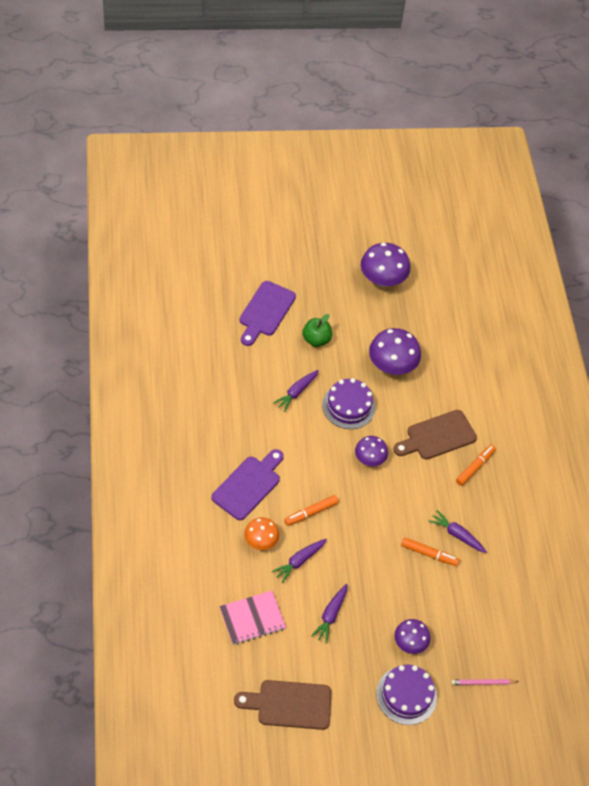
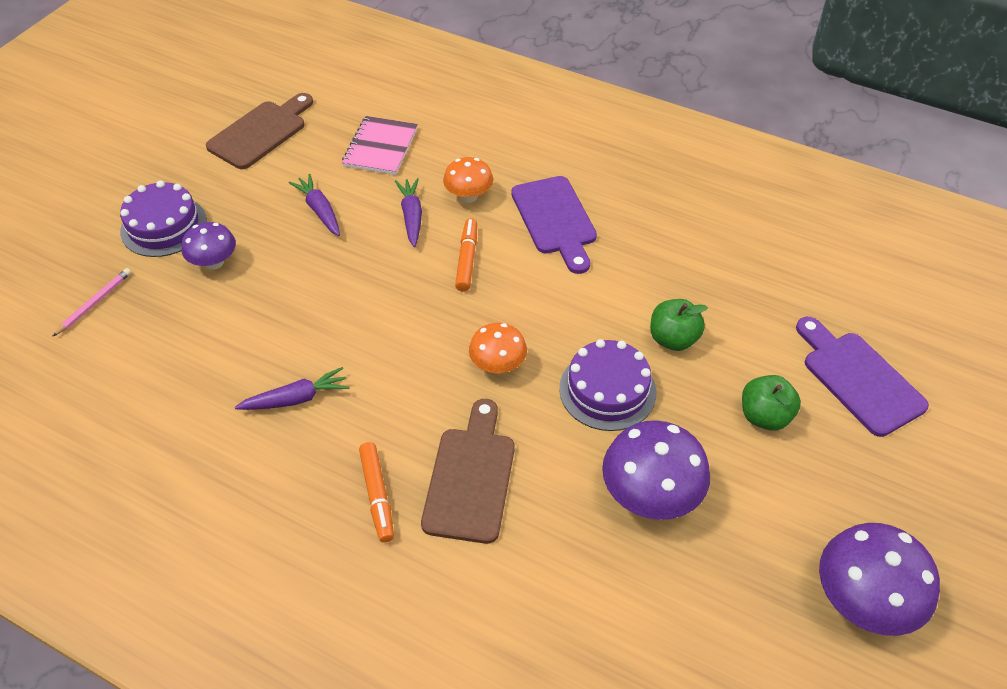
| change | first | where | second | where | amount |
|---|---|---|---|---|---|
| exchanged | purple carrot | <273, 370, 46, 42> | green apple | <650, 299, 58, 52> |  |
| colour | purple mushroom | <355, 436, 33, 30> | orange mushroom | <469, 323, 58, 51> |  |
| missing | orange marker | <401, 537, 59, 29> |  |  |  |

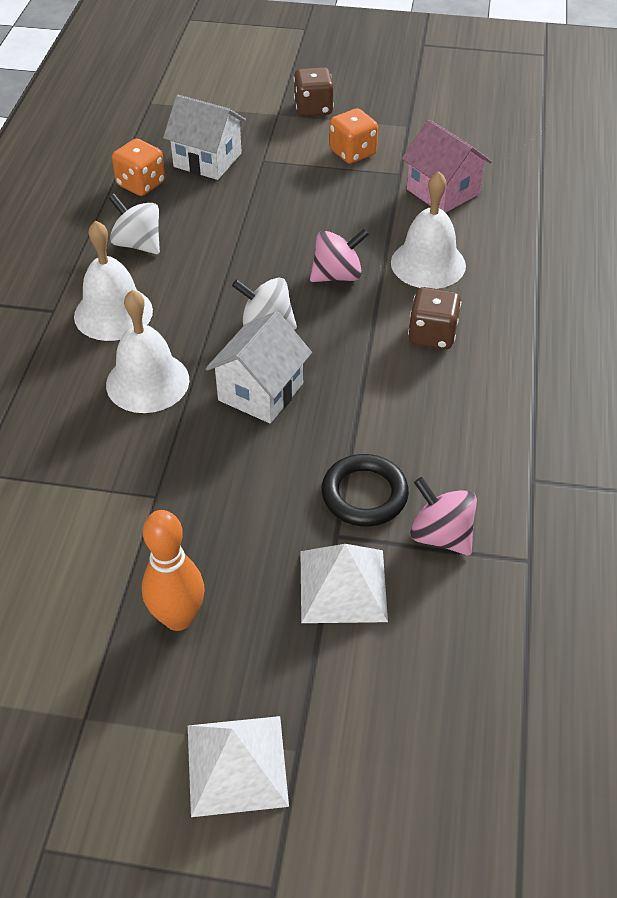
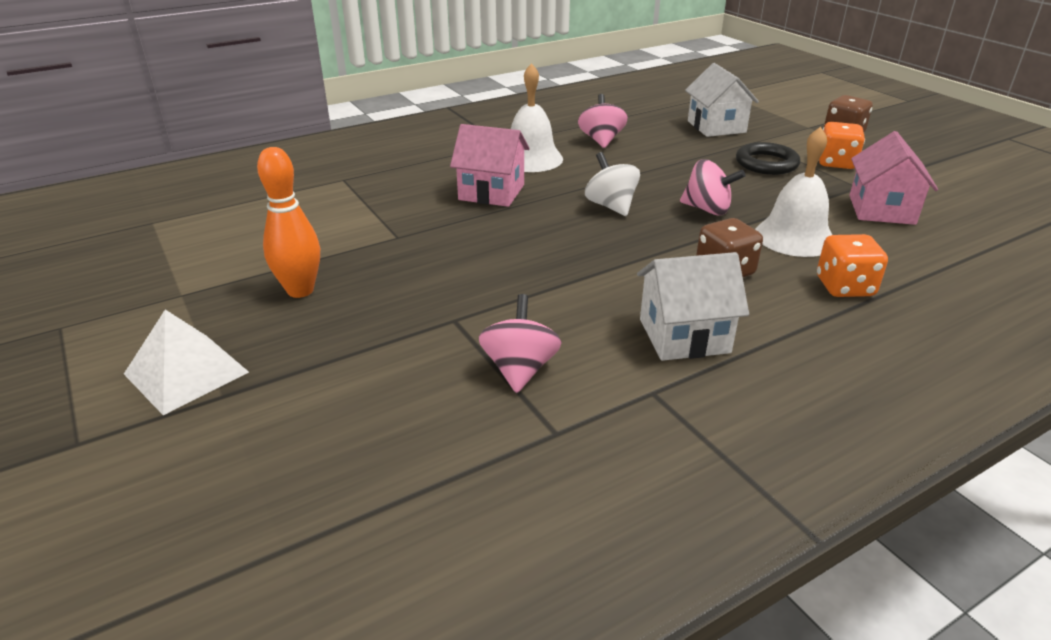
| change | first | where | second | where | amount |
|---|---|---|---|---|---|
| exchanged | white bell | <106, 290, 84, 123> | pink house | <450, 124, 80, 83> |  |
| colour | white spinning top | <109, 194, 51, 60> | pink spinning top | <578, 94, 50, 54> |  |
| relocated | orange dice | <112, 139, 53, 57> |  | <817, 234, 71, 63> |  |
| relocated | white house | <206, 311, 106, 113> |  | <637, 252, 112, 109> |  |
| missing | white pyramid | <301, 544, 87, 79> |  |  |  |
| relocated | black ring | <321, 454, 88, 73> |  | <736, 142, 64, 33> |  |

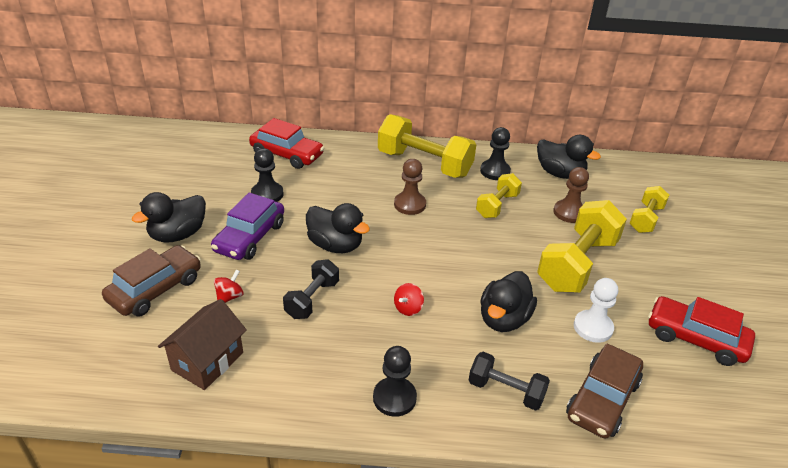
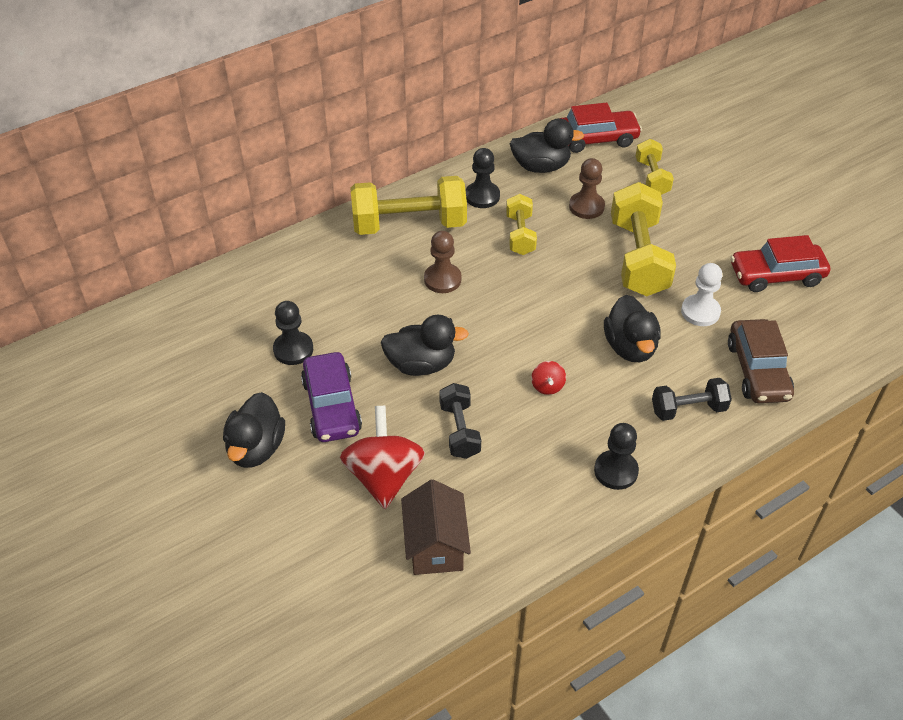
| change | first | where | second | where | amount |
|---|---|---|---|---|---|
| missing | brown car | <102, 245, 99, 72> |  |  |  |
| size | red spinning top | <214, 269, 30, 34> |  | <340, 406, 85, 103> | x2.24 |
| relocated | red car | <249, 118, 75, 51> |  | <561, 103, 81, 50> |  |

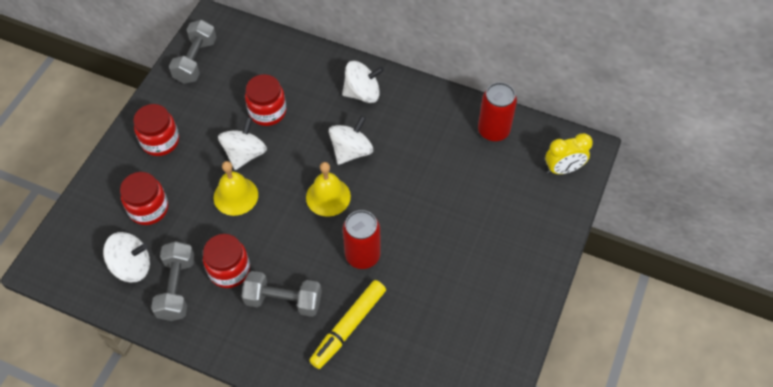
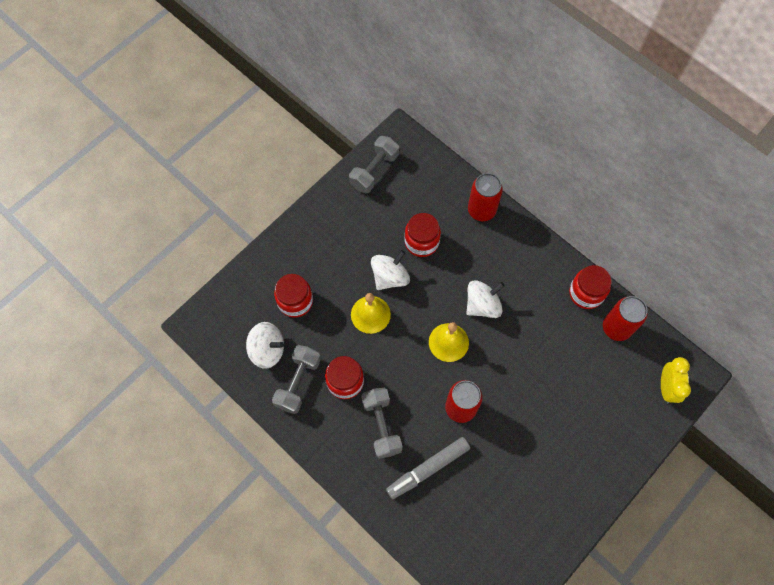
| change | first | where | second | where | amount |
|---|---|---|---|---|---|
| relocated | red jar | <133, 104, 46, 52> |  | <569, 265, 43, 44> |  |
| spun | grey dumbbell | <241, 271, 81, 46> |  | <361, 388, 42, 71> | 45 degrees clockwise |
| colour | yellow marker | <309, 280, 77, 89> | grey marker | <386, 437, 84, 62> |  |
| missing | white spinning top | <342, 61, 42, 42> |  |  |  |
| spun | yellow clock | <545, 133, 48, 41> |  | <661, 357, 30, 46> | 90 degrees counterclockwise |
| appeared |  |  | red can | <468, 173, 35, 48> |  |

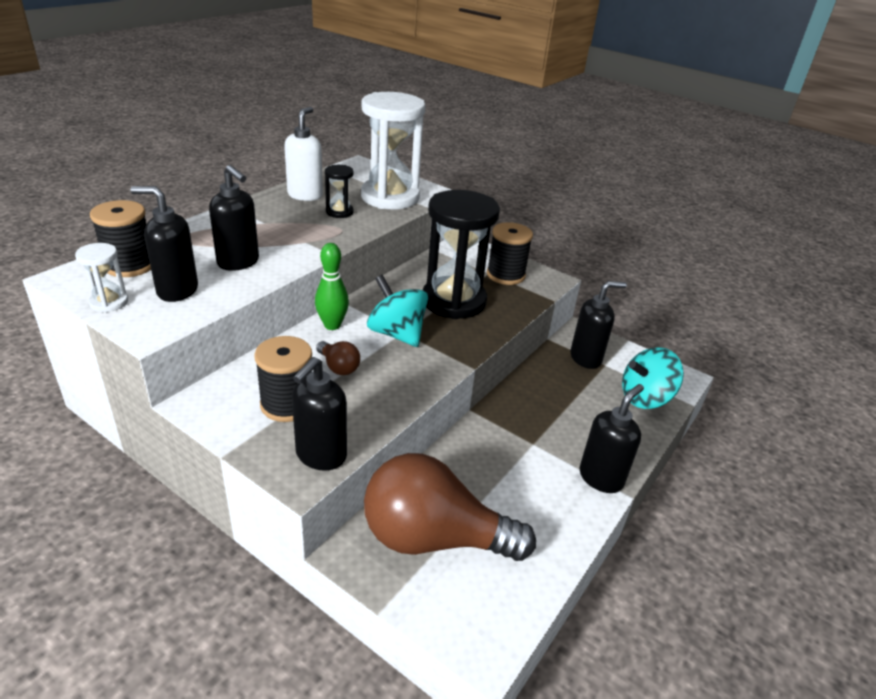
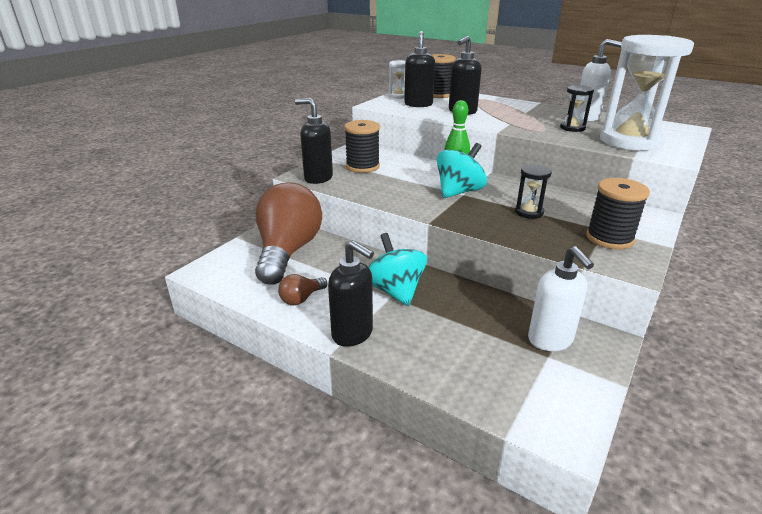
| change | first | where | second | where | amount |
|---|---|---|---|---|---|
| relocated | brown light bulb | <316, 341, 44, 34> |  | <278, 274, 49, 31> |  |
| size | black hourglass | <423, 190, 77, 129> |  | <515, 165, 37, 54> | x0.44 |
| colour | black soap dispenser | <571, 281, 56, 88> | white soap dispenser | <528, 246, 66, 105> |  |
| relocated | turquoise spinning top | <622, 347, 62, 62> |  | <368, 233, 59, 73> |  |

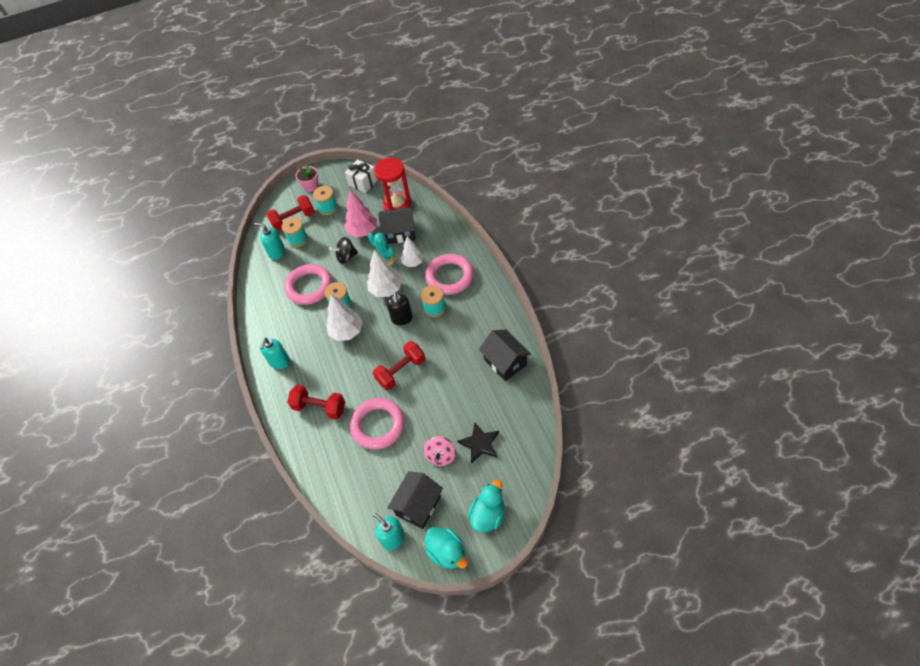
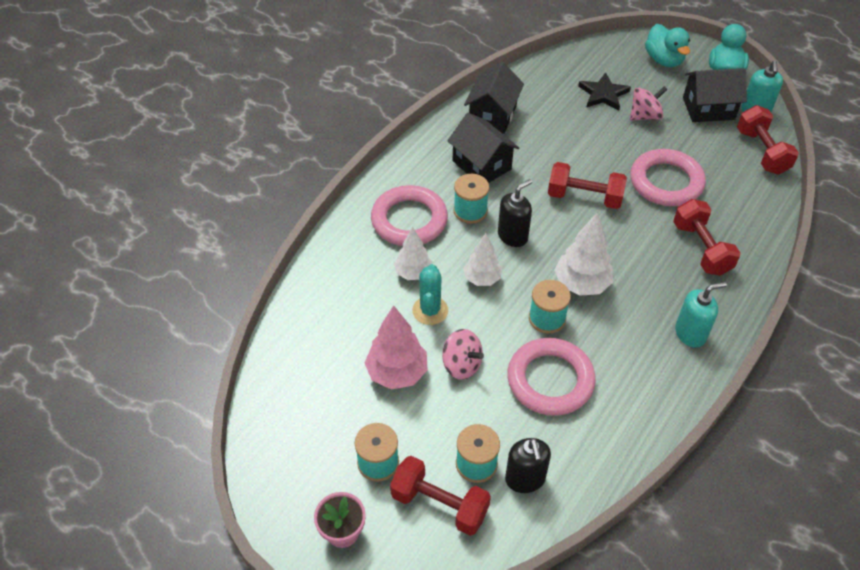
| change | first | where | second | where | amount |
|---|---|---|---|---|---|
| colour | turquoise soap dispenser | <254, 223, 31, 37> | black soap dispenser | <505, 438, 46, 55> |  |
| colour | black spinning top | <330, 237, 28, 27> | pink spinning top | <442, 329, 42, 51> |  |
| missing | white gift | <345, 159, 33, 34> |  |  |  |
| size | white tree | <367, 249, 35, 48> |  | <463, 233, 39, 53> | x0.67 |
| missing | red hourglass | <374, 158, 37, 53> |  |  |  |
| relocated | black house | <378, 207, 37, 37> |  | <447, 113, 72, 70> |  |
| spun | turquoise duck | <468, 480, 37, 52> |  | <645, 24, 45, 43> | 105 degrees counterclockwise |
| appeared |  |  | red dumbbell | <737, 105, 62, 69> |  |

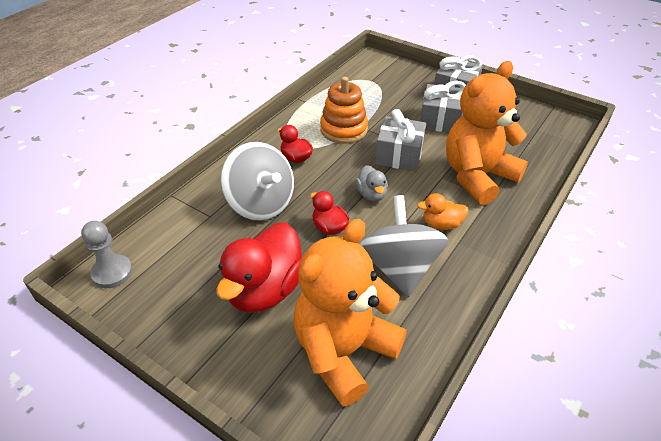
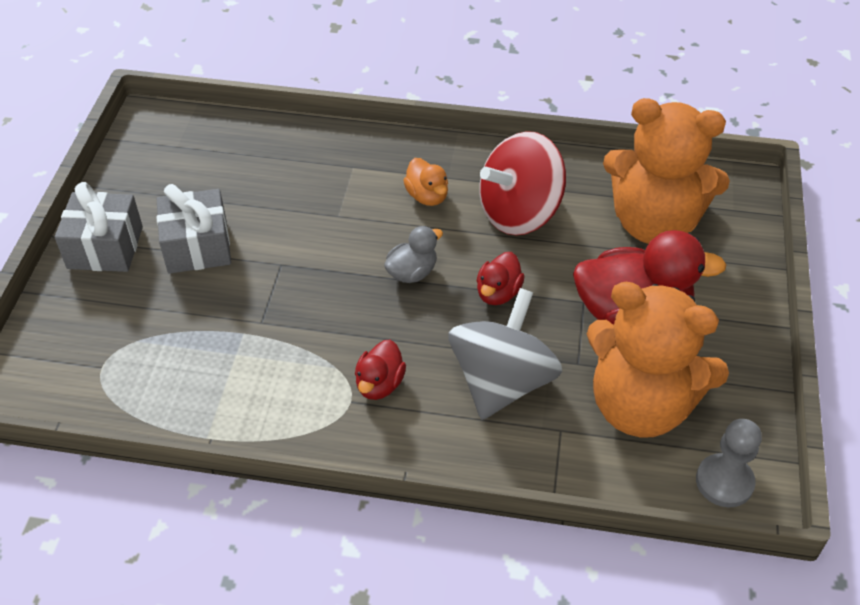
| change | first | where | second | where | amount |
|---|---|---|---|---|---|
| missing | orange stacking toy | <320, 77, 48, 66> |  |  |  |
| colour | grey spinning top | <360, 195, 88, 102> | red spinning top | <479, 131, 87, 104> |  |
| missing | grey gift | <375, 109, 51, 63> |  |  |  |
| relocated | orange teddy bear | <446, 61, 82, 144> |  | <587, 282, 142, 155> |  |

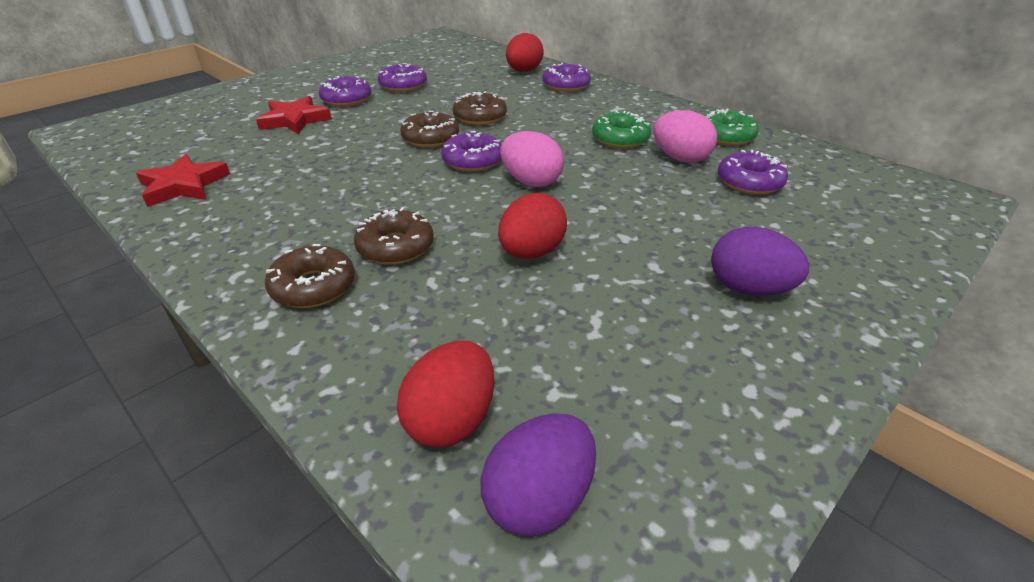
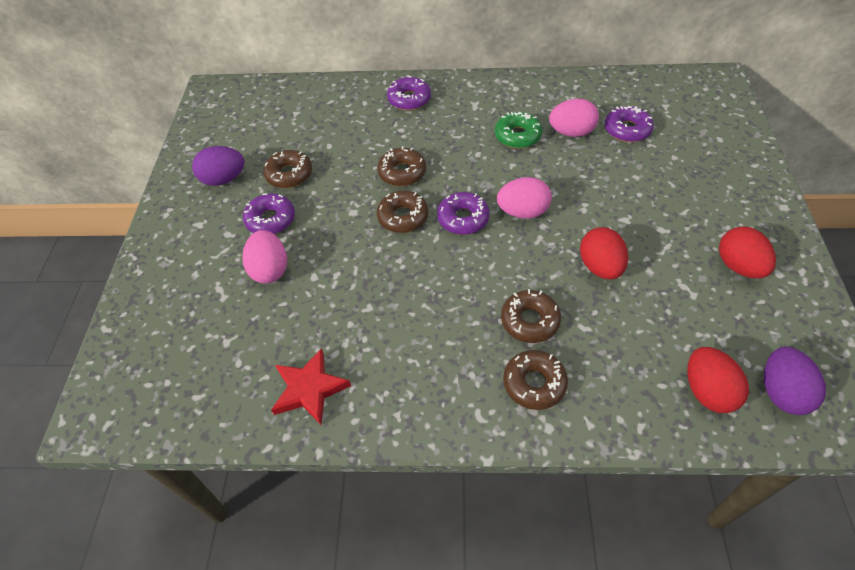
| change | first | where | second | where | amount |
|---|---|---|---|---|---|
| exchanged | red star | <256, 96, 76, 38> | pink egg | <242, 230, 45, 54> |  |
| colour | purple donut | <378, 63, 49, 29> | brown donut | <263, 150, 49, 38> |  |
| relocated | red egg | <506, 33, 38, 39> |  | <719, 226, 57, 52> |  |
| missing | green donut | <704, 109, 55, 37> |  |  |  |
| relocated | purple egg | <711, 227, 98, 69> |  | <192, 146, 52, 40> |  |

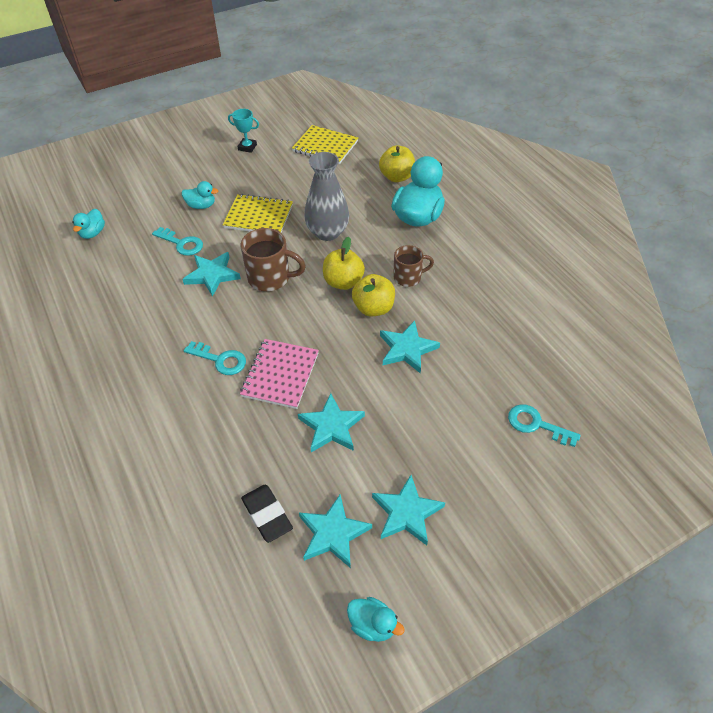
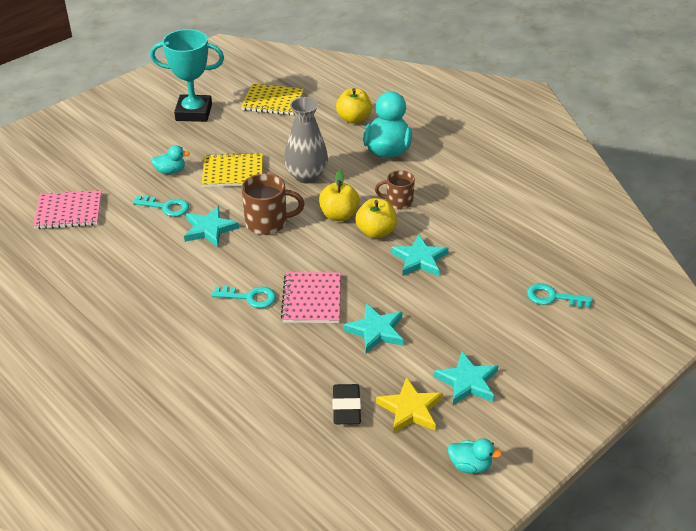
| change | first | where | second | where | amount |
|---|---|---|---|---|---|
| exchanged | turquoise duck | <72, 209, 33, 30> | pink notebook | <33, 190, 69, 39> |  |
| size | turquoise trophy | <228, 109, 31, 44> |  | <150, 29, 74, 93> | x2.13 |
| spun | black eraser | <241, 485, 52, 58> |  | <333, 384, 28, 40> | 45 degrees clockwise |
| colour | turquoise star | <299, 494, 73, 74> | yellow star | <376, 377, 67, 57> |  |
| spun | brown mug | <393, 245, 41, 42> |  | <375, 170, 40, 39> | 150 degrees counterclockwise |

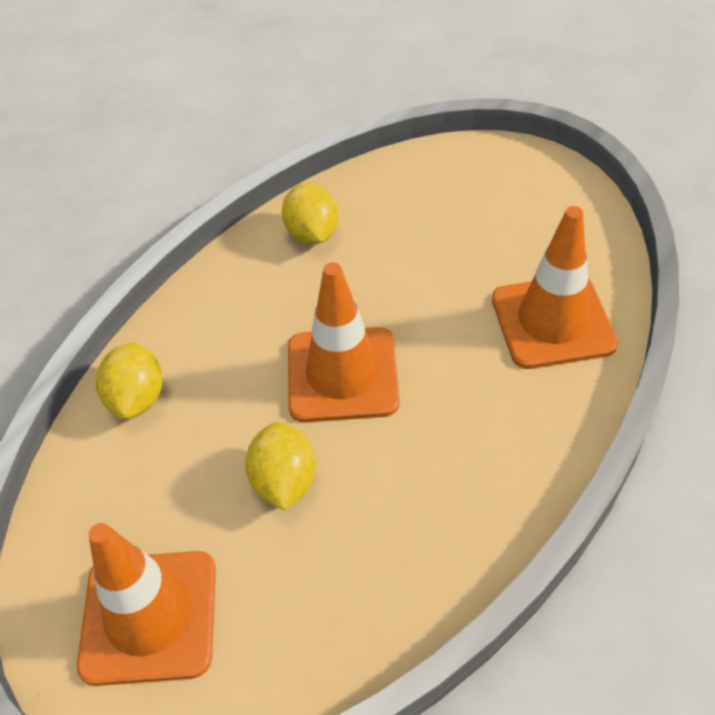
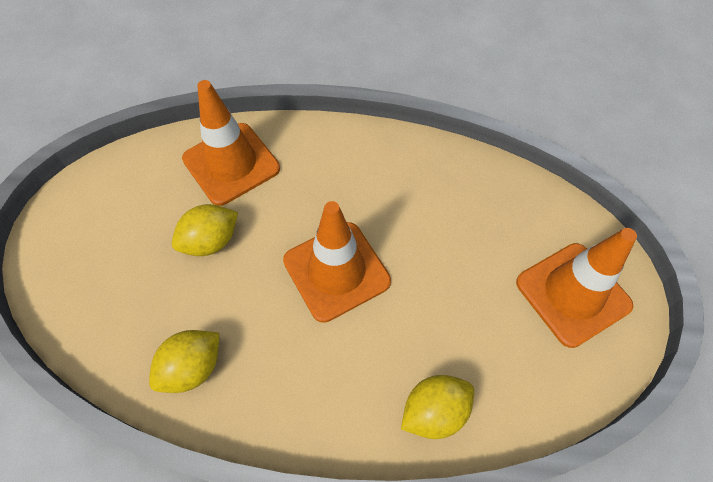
| change | first | where | second | where | amount |
|---|---|---|---|---|---|
| relocated | yellow lemon | <245, 422, 71, 89> |  | <172, 204, 66, 52> |  |

